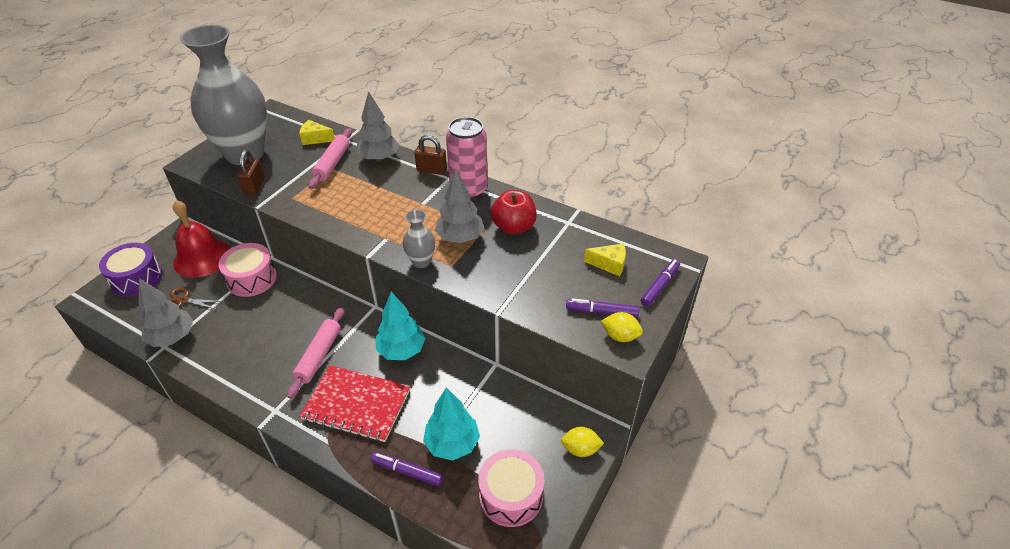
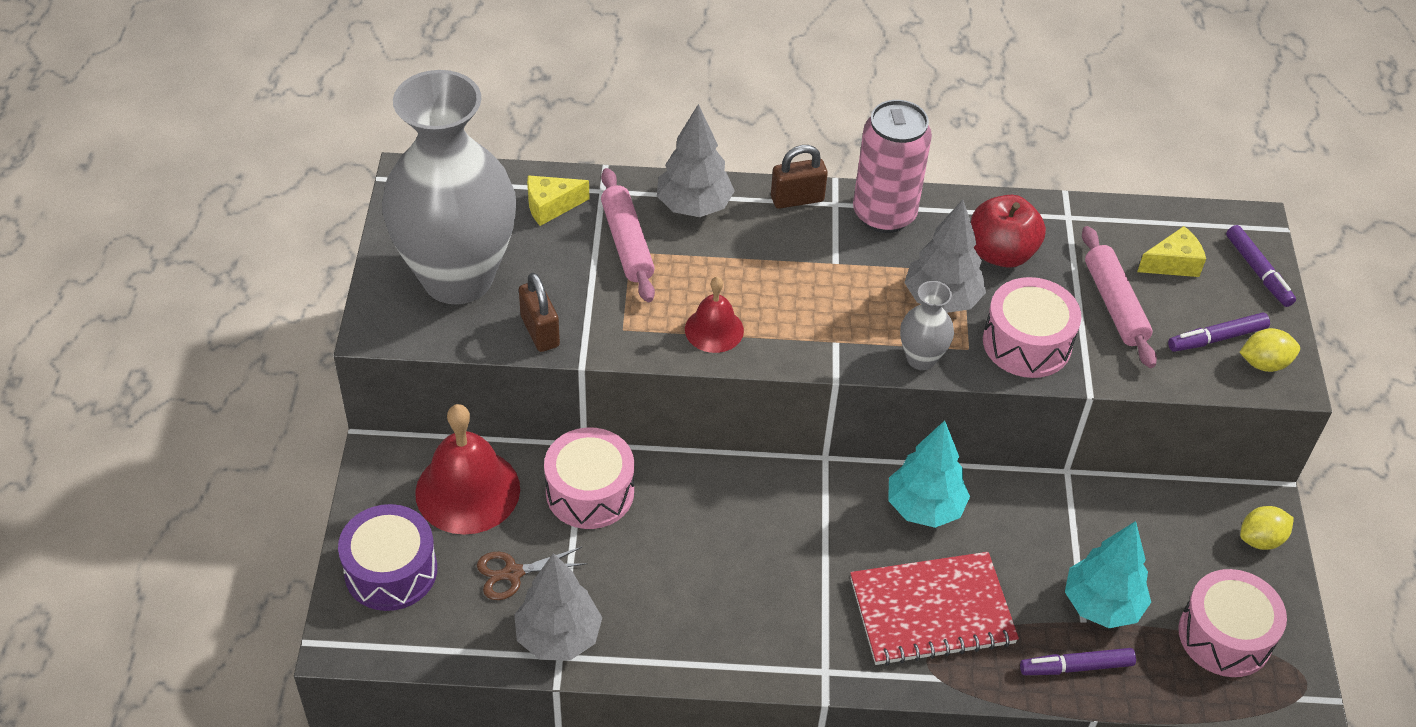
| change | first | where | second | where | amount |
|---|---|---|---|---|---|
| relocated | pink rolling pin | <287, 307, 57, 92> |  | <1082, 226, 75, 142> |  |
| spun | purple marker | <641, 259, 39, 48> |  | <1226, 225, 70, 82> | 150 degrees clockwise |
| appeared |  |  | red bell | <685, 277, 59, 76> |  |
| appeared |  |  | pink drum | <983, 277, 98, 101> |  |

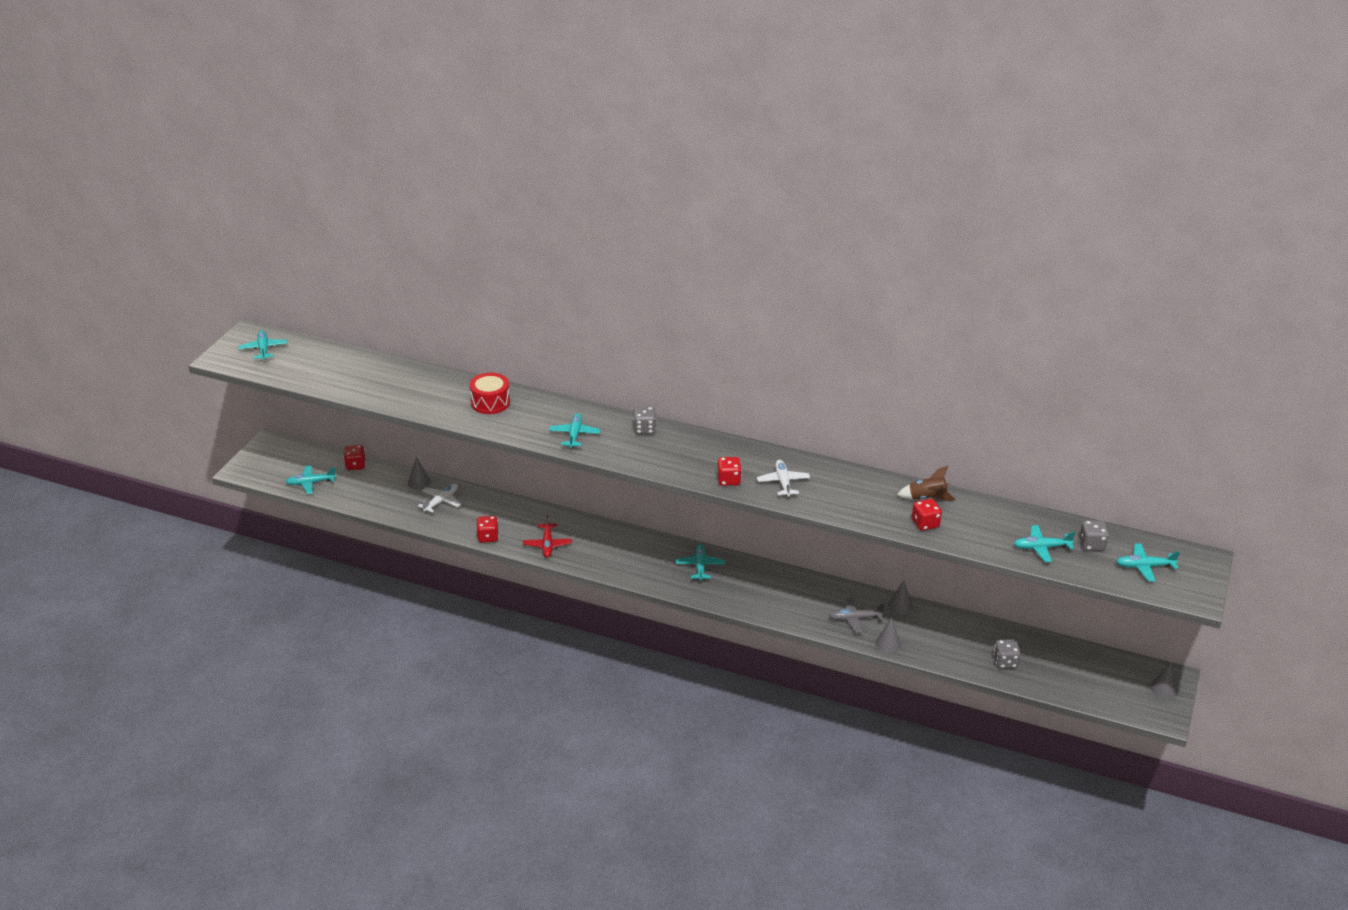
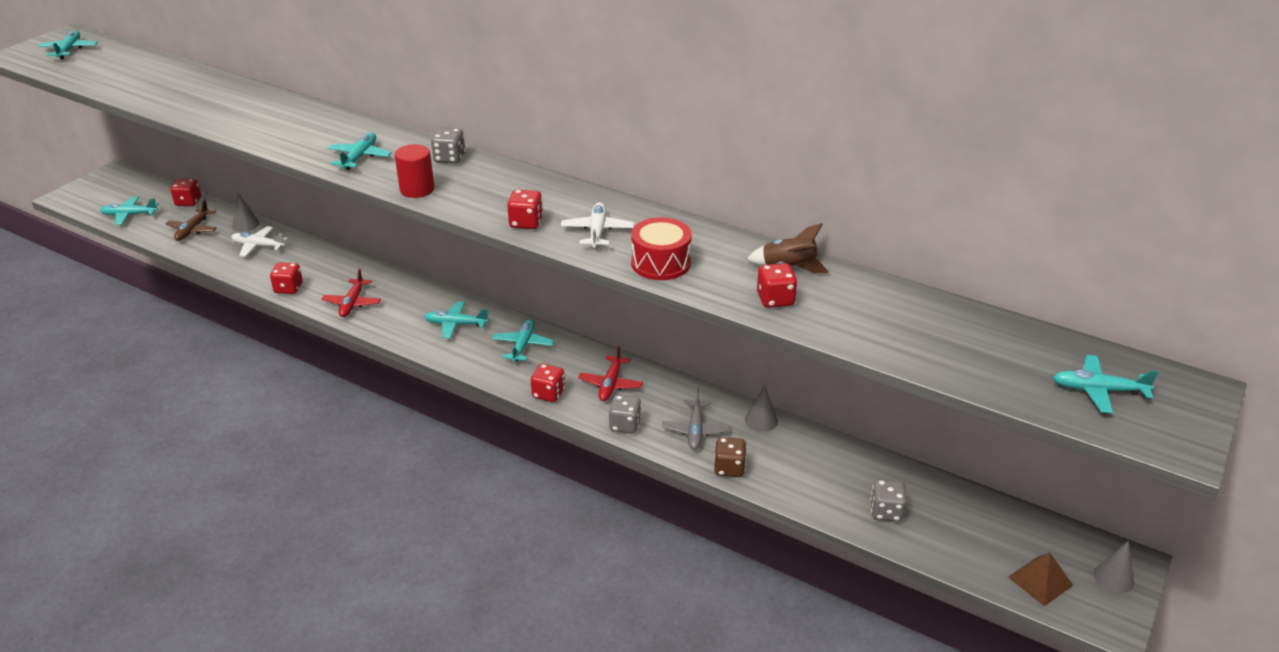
| change | first | where | second | where | amount |
|---|---|---|---|---|---|
| spun | white plane | <418, 483, 44, 30> |  | <231, 226, 57, 31> | 120 degrees counterclockwise |
| relocated | red drum | <469, 373, 41, 41> |  | <631, 217, 61, 63> |  |
| spun | grey plane | <829, 598, 56, 35> |  | <662, 388, 68, 62> | 90 degrees counterclockwise |
| exchanged | grey cone | <876, 617, 25, 36> | brown dice | <714, 437, 33, 40> |  |
| relocated | turquoise plane | <1014, 525, 62, 37> |  | <424, 301, 65, 37> |  |
| relocated | grey dice | <1079, 520, 30, 31> |  | <609, 395, 32, 38> |  |
| appeared |  |  | brown plane | <166, 199, 51, 42> |  |
| appeared |  |  | red cylinder | <395, 144, 39, 54> |  |
| appeared |  |  | red dice | <531, 364, 34, 38> |  |
| appeared |  |  | red plane | <578, 345, 65, 56> |  |
| appeared |  |  | brown pyramid | <1008, 553, 66, 53> |  |

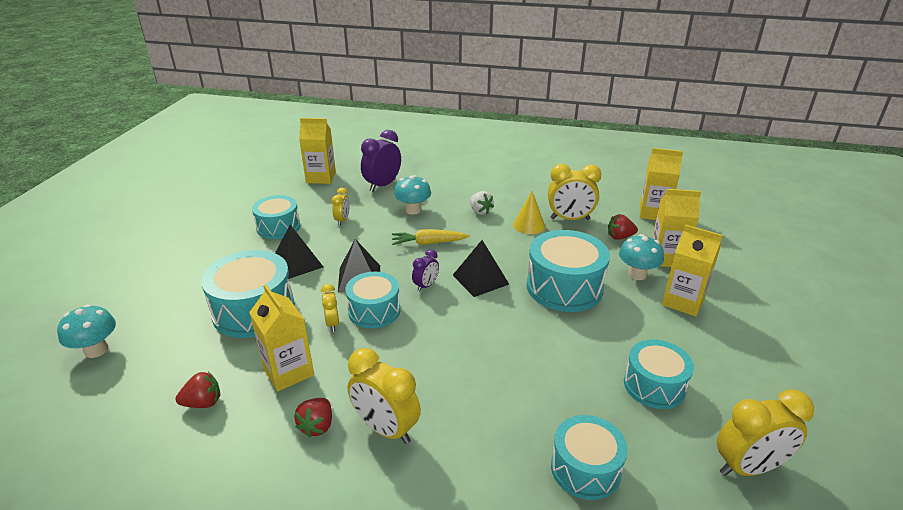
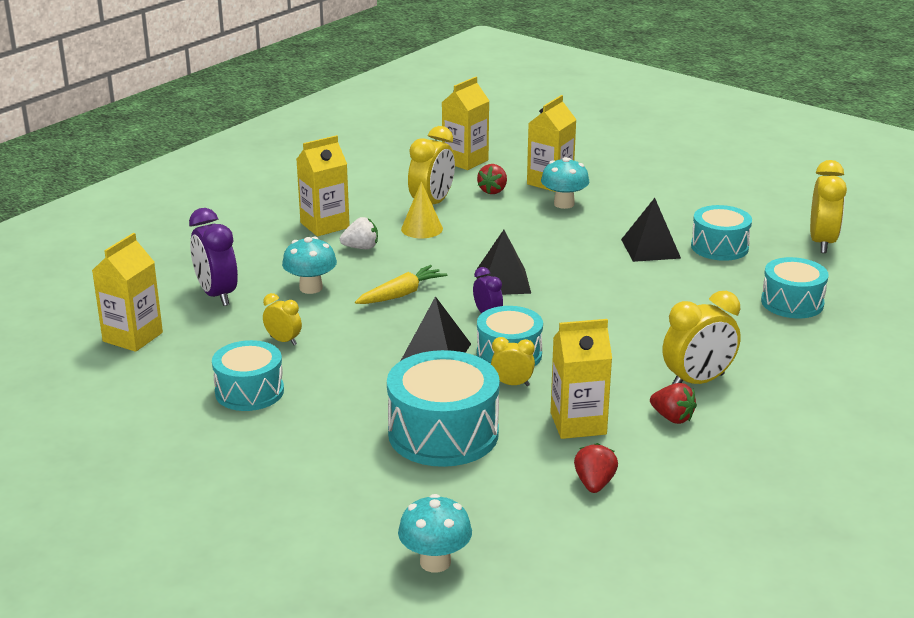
| change | first | where | second | where | amount |
|---|---|---|---|---|---|
| relocated | black pyramid | <275, 225, 48, 54> |  | <621, 198, 60, 64> |  |
| spun | yellow carrot | <392, 229, 78, 16> |  | <355, 265, 92, 39> | 150 degrees counterclockwise |
| missing | turquoise drum | <527, 230, 83, 82> |  |  |  |
| relocated | yellow carton | <662, 225, 61, 92> |  | <296, 135, 54, 101> |  |

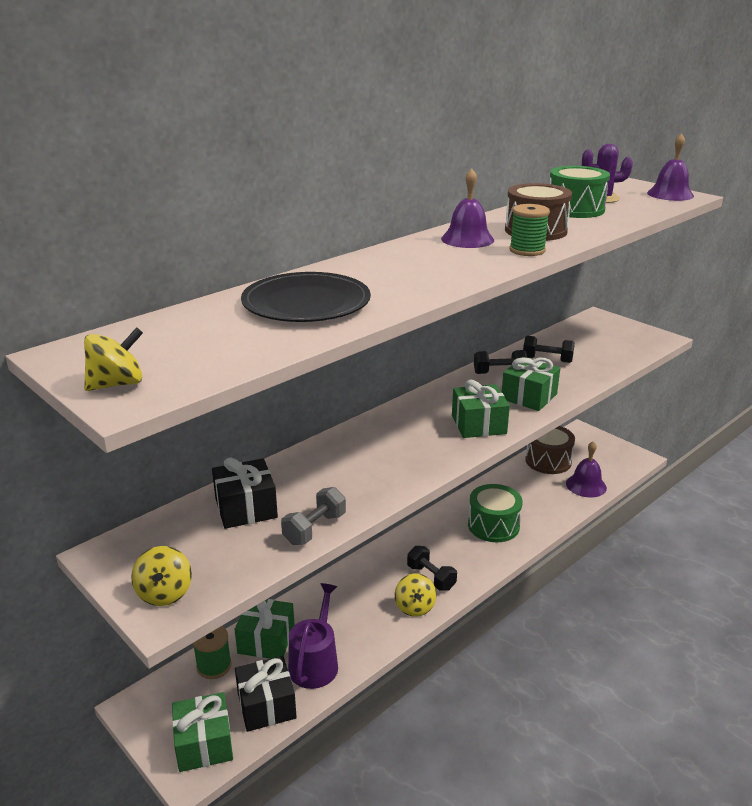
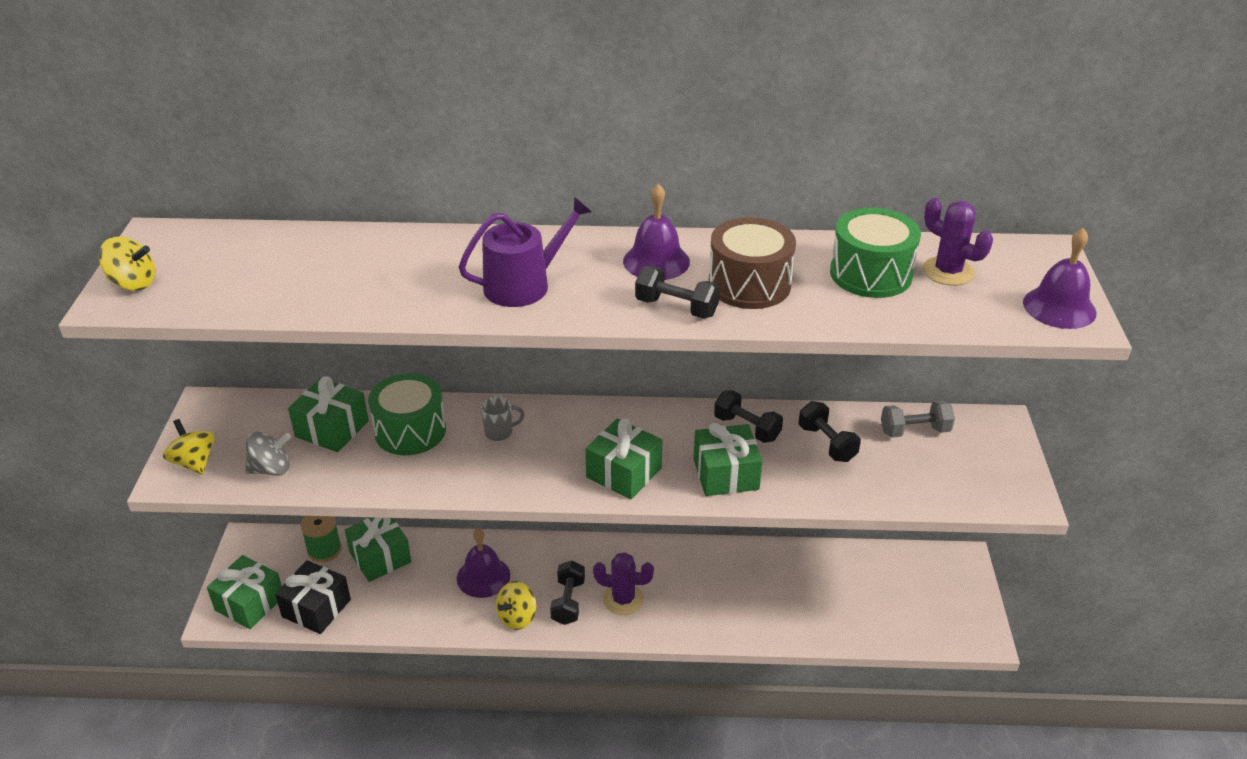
| change | first | where | second | where | amount |
|---|---|---|---|---|---|
| spun | yellow spinning top | <131, 546, 61, 60> |  | <163, 419, 52, 56> | 105 degrees clockwise |
| colour | black gift | <212, 457, 66, 72> | green gift | <288, 376, 81, 76> |  |
| missing | black plate | <241, 272, 130, 50> |  |  |  |
| relocated | grey dumbbell | <281, 487, 65, 58> |  | <881, 401, 74, 37> |  |
| relocated | purple watering can | <288, 583, 50, 106> |  | <459, 197, 133, 110> |  |
| relocated | green drum | <468, 484, 55, 58> |  | <368, 373, 78, 82> |  |
| exchanged | green spool | <509, 204, 41, 52> | black dumbbell | <635, 266, 85, 53> |  |
| missing | brown drum | <525, 426, 50, 48> |  |  |  |
| relocated | purple bell | <566, 441, 41, 57> |  | <457, 528, 53, 70> |  |
| appeared |  |  | grey spinning top | <245, 432, 46, 44> |  |
| appeared |  |  | grey mug | <481, 396, 44, 45> |  |
| appeared |  |  | purple cactus | <593, 552, 61, 63> |  |

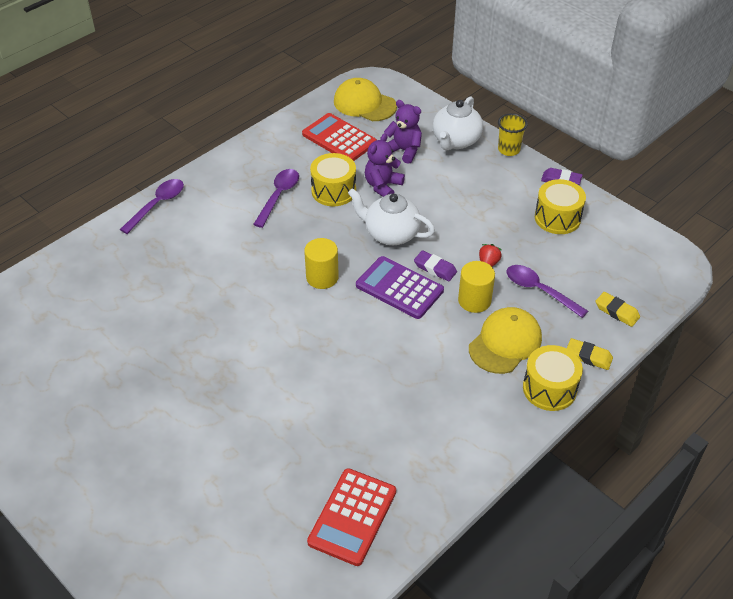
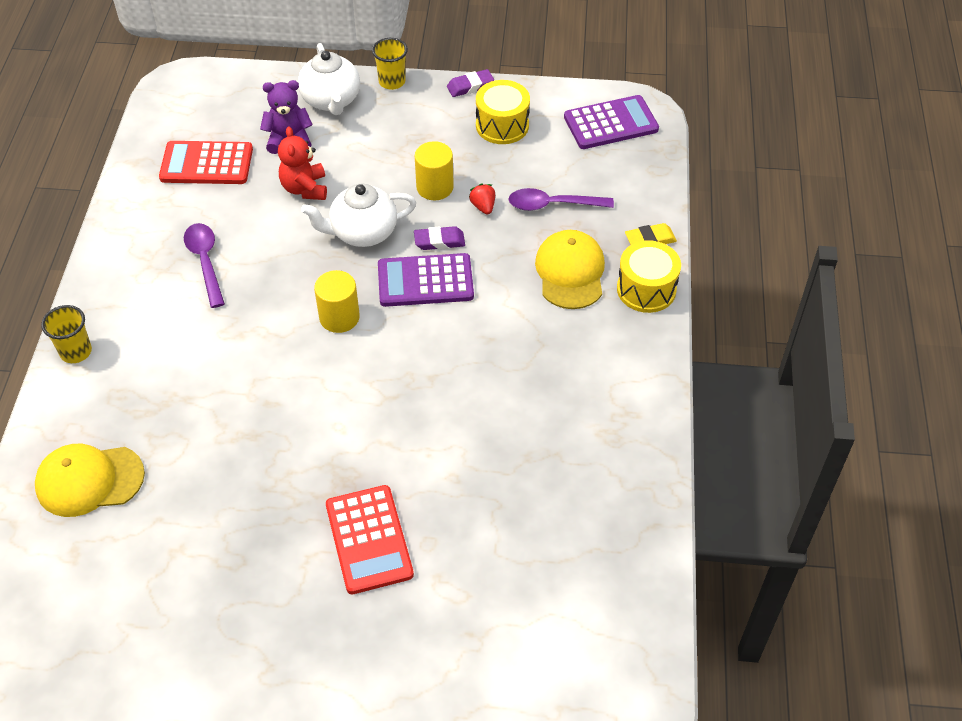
| change | first | where | second | where | amount |
|---|---|---|---|---|---|
| exchanged | purple spoon | <120, 179, 64, 55> | yellow cup | <41, 305, 51, 58> |  |
| relocated | red calculator | <307, 468, 89, 98> |  | <326, 485, 88, 109> |  |
| missing | yellow drum | <310, 153, 46, 53> |  |  |  |
| relocated | yellow cap | <334, 78, 63, 43> |  | <35, 444, 110, 73> |  |
| colour | purple teddy bear | <365, 133, 40, 64> | red teddy bear | <278, 127, 49, 73> |  |
| relocated | yellow cylinder | <458, 261, 37, 52> |  | <415, 141, 39, 59> |  |
| missing | yellow eraser | <596, 292, 44, 35> |  |  |  |
| appeared |  |  | purple calculator | <564, 95, 95, 54> |  |

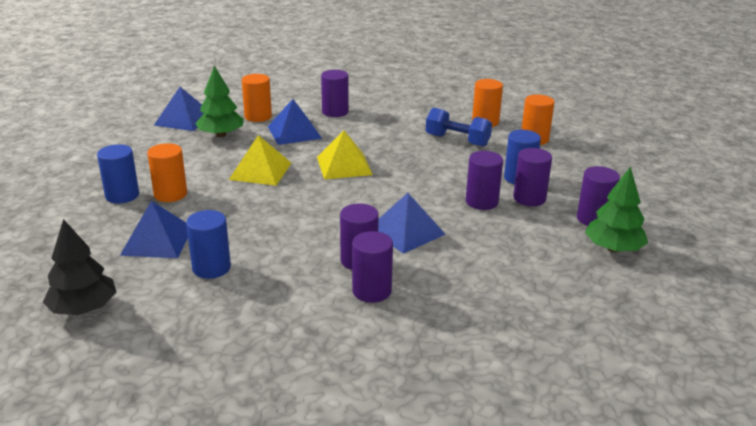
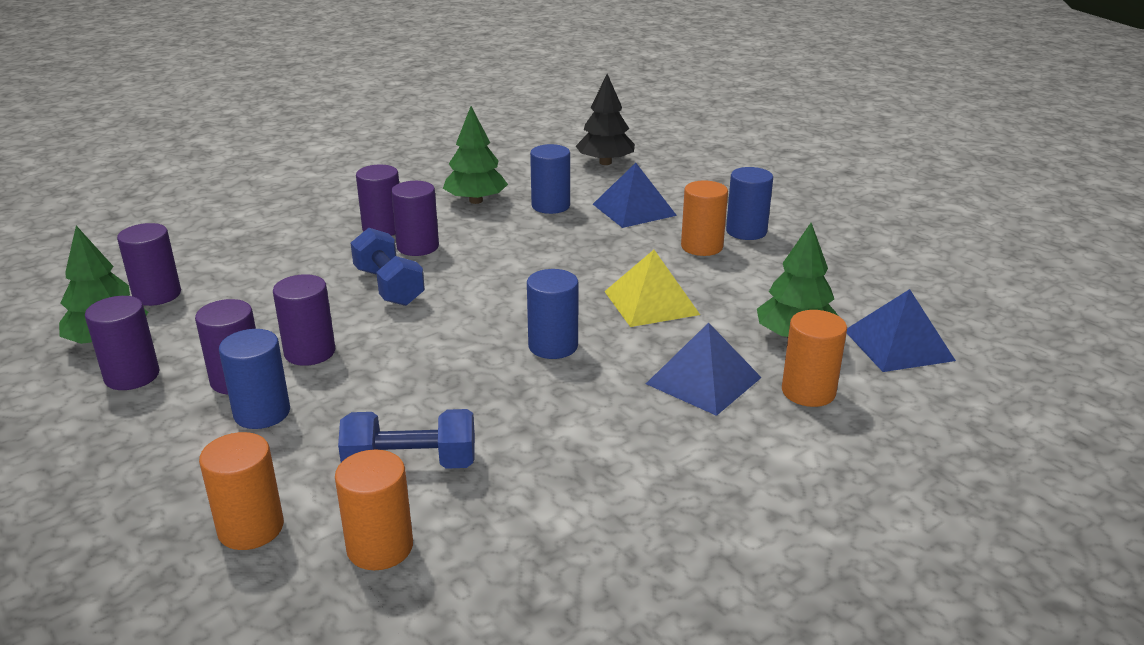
| change | first | where | second | where | amount |
|---|---|---|---|---|---|
| exchanged | yellow pyramid | <317, 131, 56, 48> | blue cylinder | <527, 269, 51, 90> |  |
| relocated | purple cylinder | <321, 70, 28, 47> |  | <117, 223, 64, 83> |  |
| exchanged | blue pyramid | <378, 193, 68, 61> | blue dumbbell | <351, 228, 74, 78> |  |
| appeared |  |  | green tree | <443, 106, 65, 98> |  |

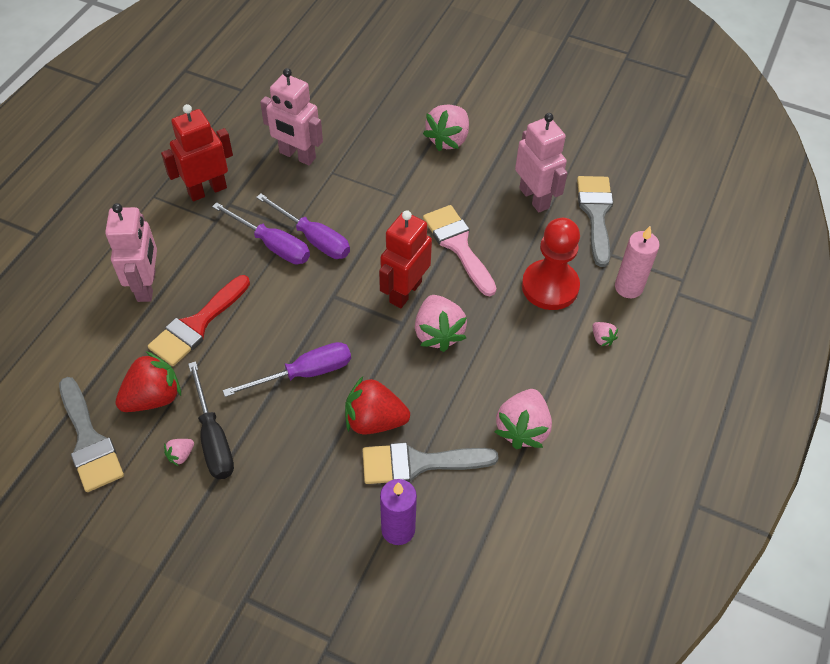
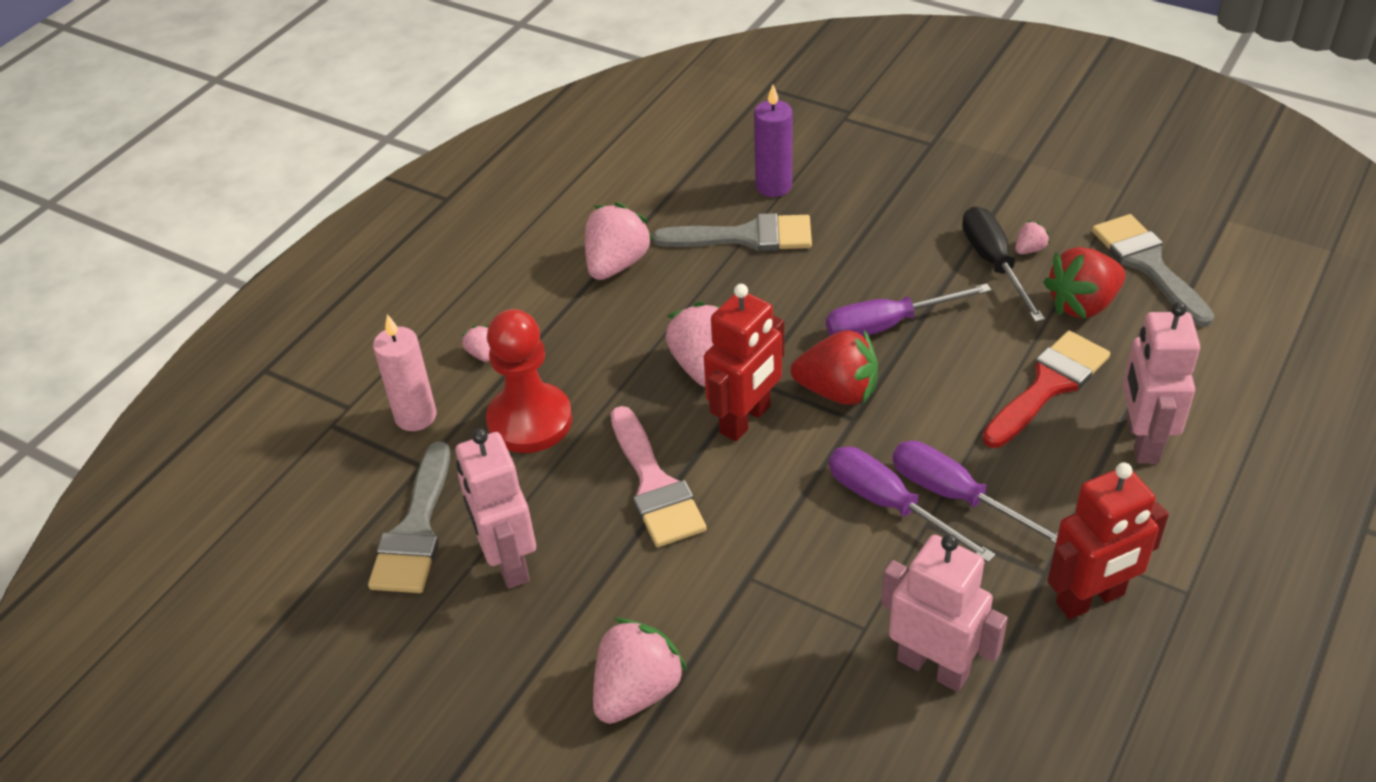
| change | first | where | second | where | amount |
|---|---|---|---|---|---|
| relocated | red strawberry | <345, 376, 65, 58> |  | <791, 330, 87, 75> |  |

